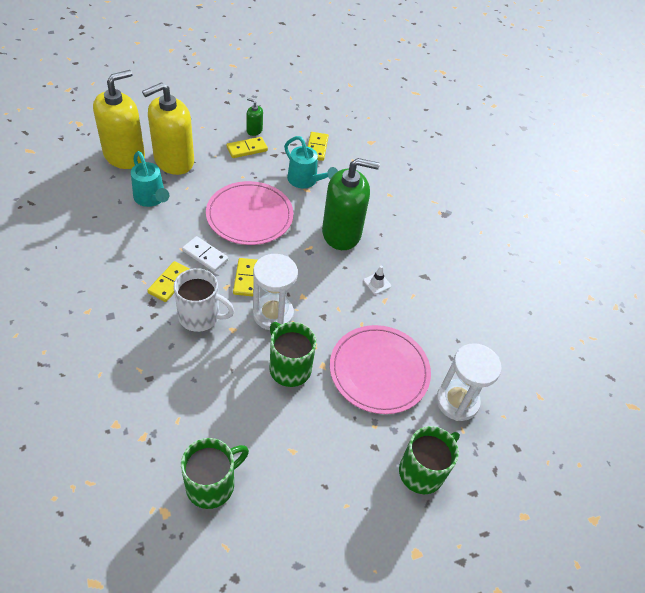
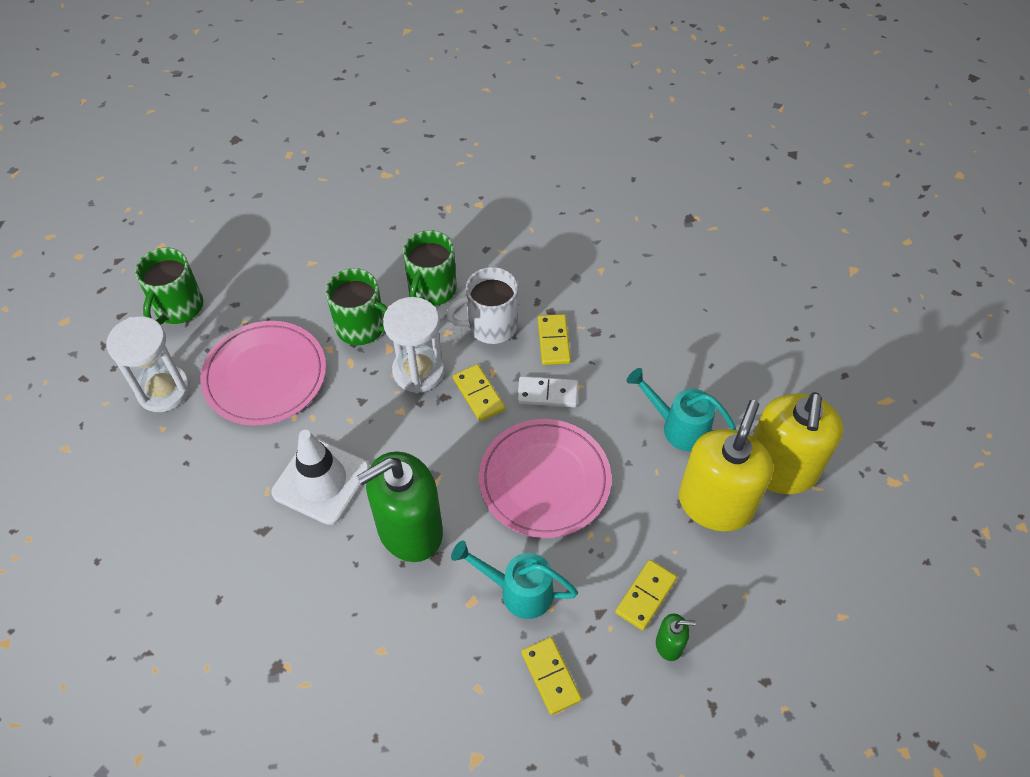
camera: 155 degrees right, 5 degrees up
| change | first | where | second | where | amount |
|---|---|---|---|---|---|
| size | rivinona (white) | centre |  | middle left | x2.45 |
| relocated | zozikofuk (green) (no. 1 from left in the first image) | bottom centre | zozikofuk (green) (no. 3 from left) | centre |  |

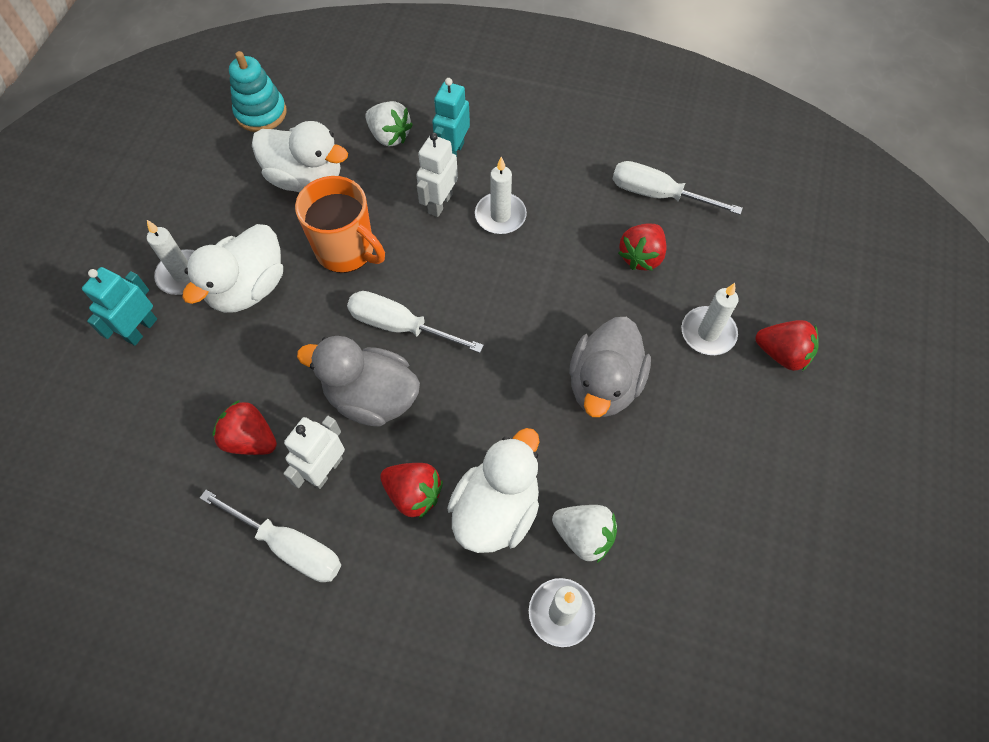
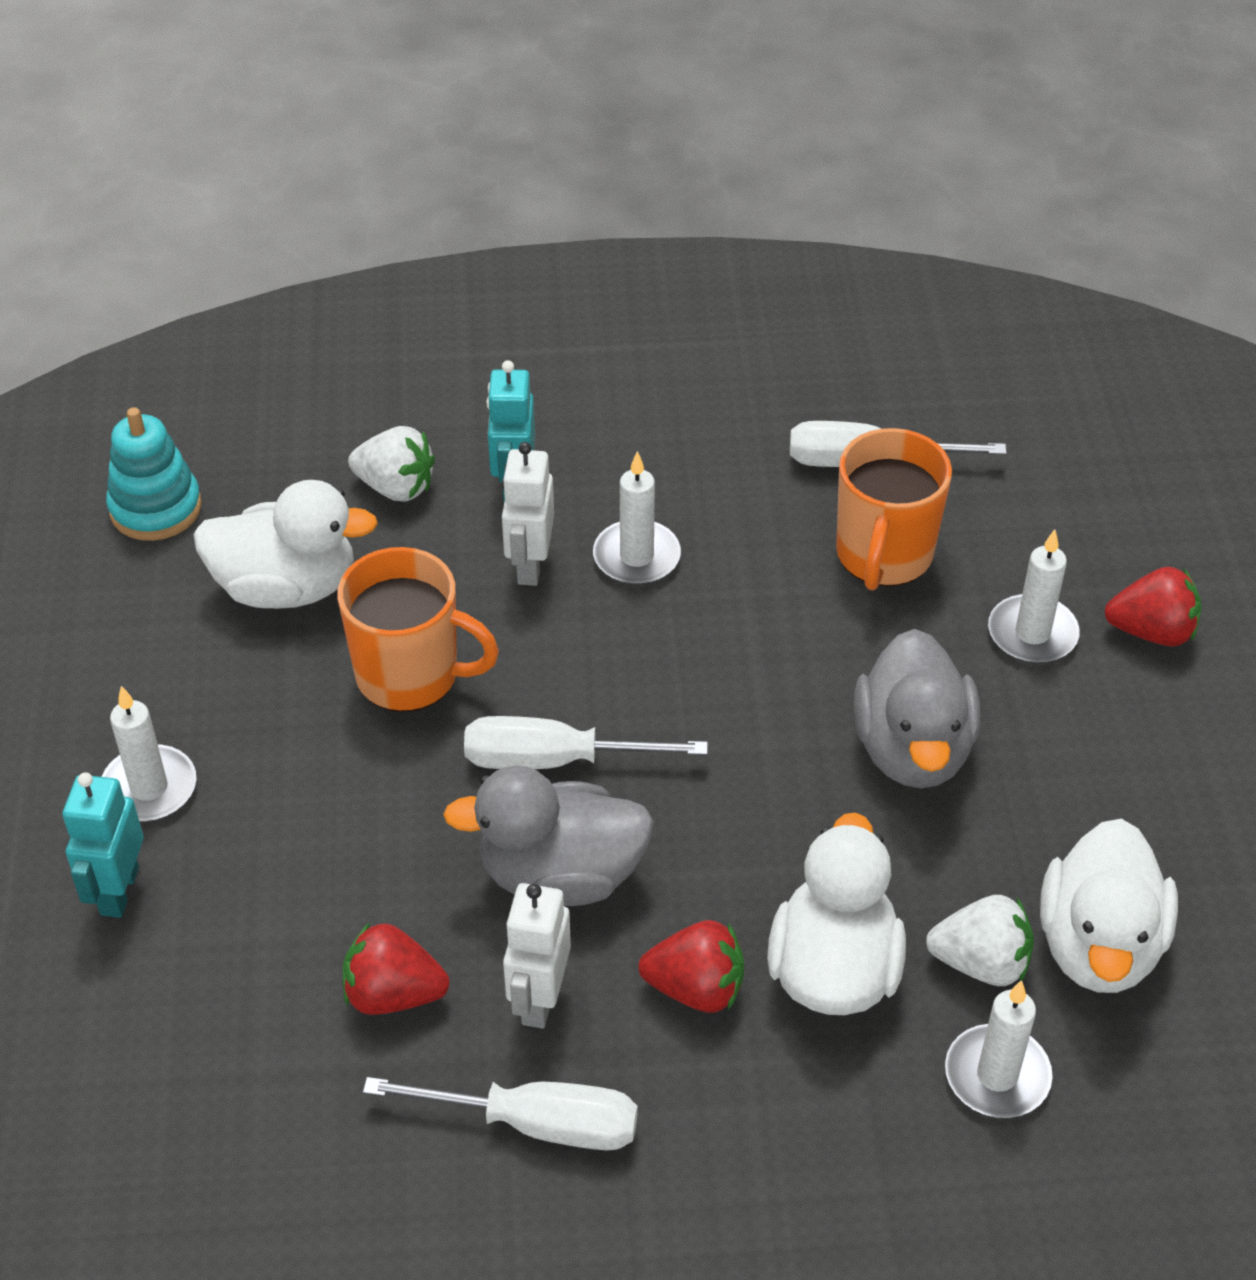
camera: 20 degrees left, 15 degrees down
| change | first | where | second | where | amount |
|---|---|---|---|---|---|
| exchanged | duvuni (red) (no. 3 from left) | top centre | zozikofuk (orange) (no. 2 from left) | middle right |  |
| relocated | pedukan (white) (no. 1 from left in the first image) | middle left | pedukan (white) (no. 3 from left) | bottom right |  |

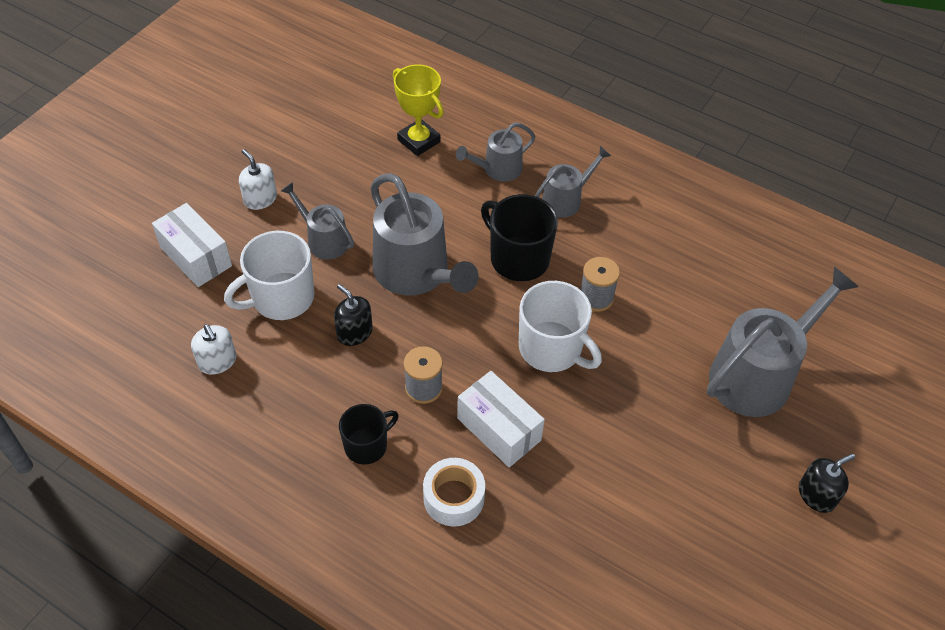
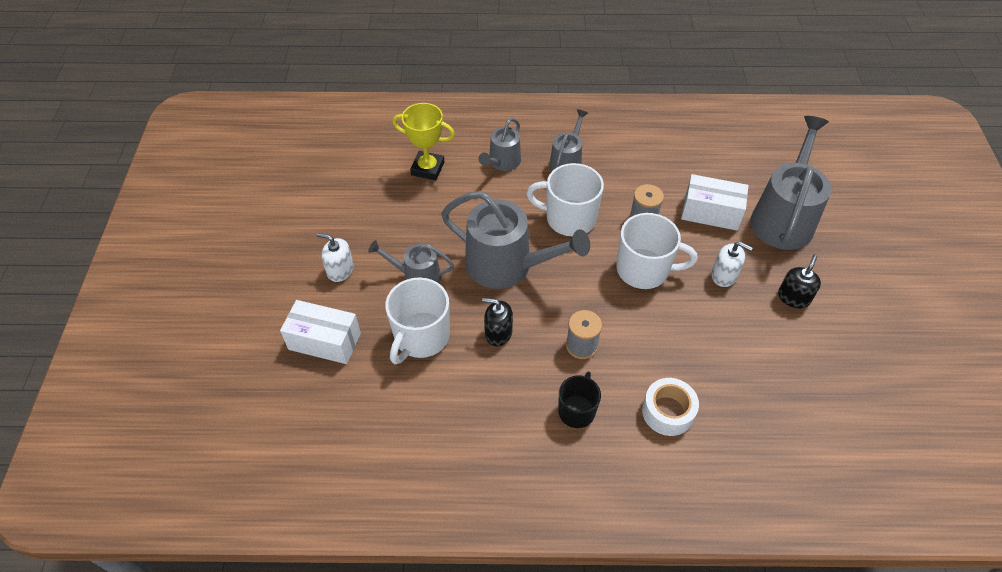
camera: 30 degrees left, 0 degrees up
| change | first | where | second | where | amount |
|---|---|---|---|---|---|
| colour | zozikofuk (black) (no. 2 from left) | centre | zozikofuk (white) (no. 2 from left) | centre |  |
| relocated | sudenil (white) (no. 2 from left) | centre |  | middle right |  |
| relocated | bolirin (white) (no. 1 from left in the first image) | middle left | bolirin (white) (no. 2 from left) | middle right |  |
| relocated | bolirin (black) (no. 2 from left) | bottom right |  | middle right |  |

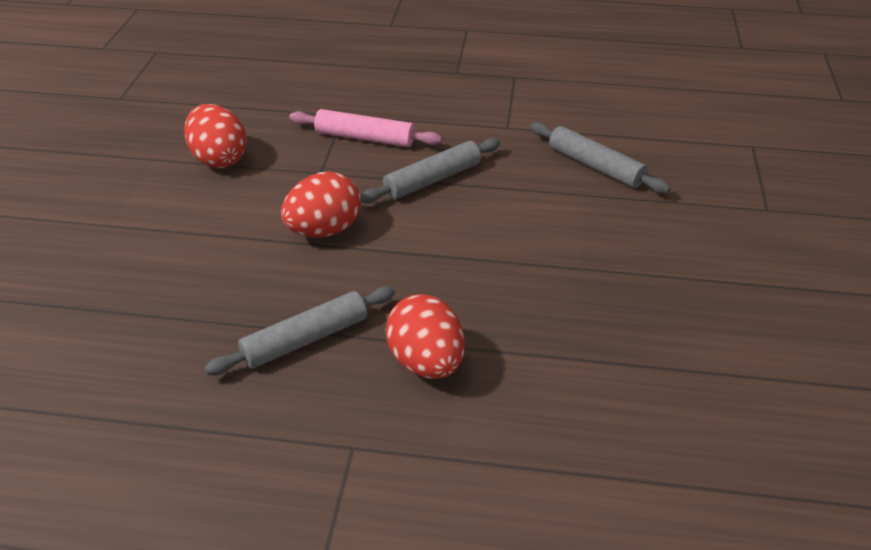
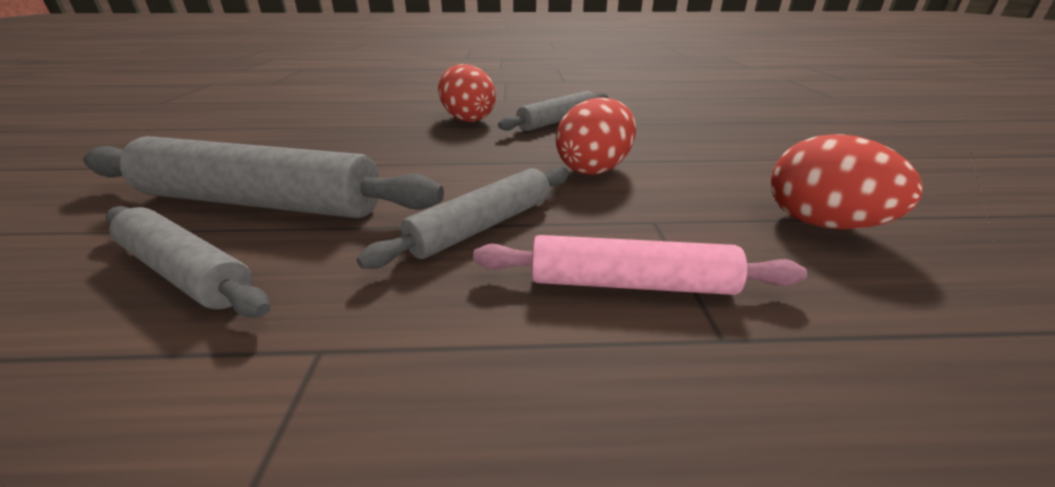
camera: 170 degrees right, 10 degrees down
| change | first | where | second | where | amount |
|---|---|---|---|---|---|
| appeared |  |  | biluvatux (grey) (no. 2 from left) | middle left |  |

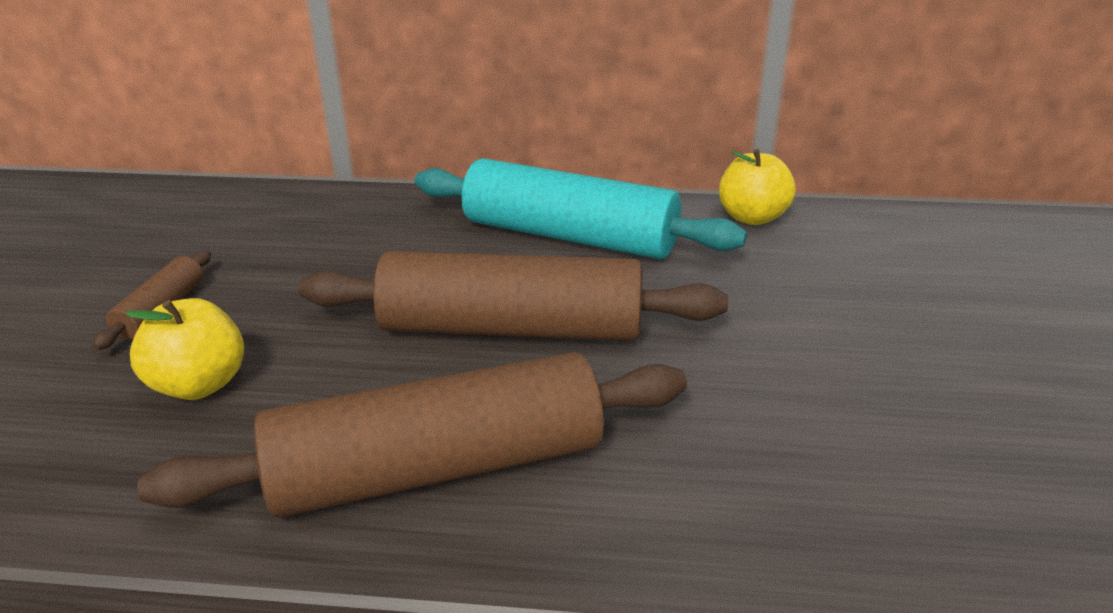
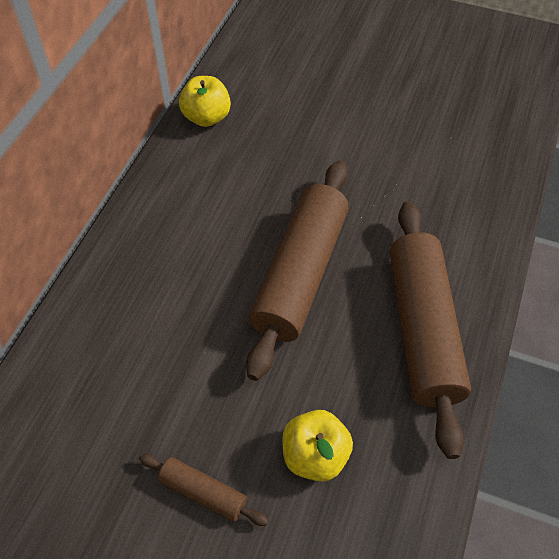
camera: 75 degrees left, 25 degrees up
| change | first | where | second | where | amount |
|---|---|---|---|---|---|
| missing | biluvatux (turquoise) | centre |  |  |  |

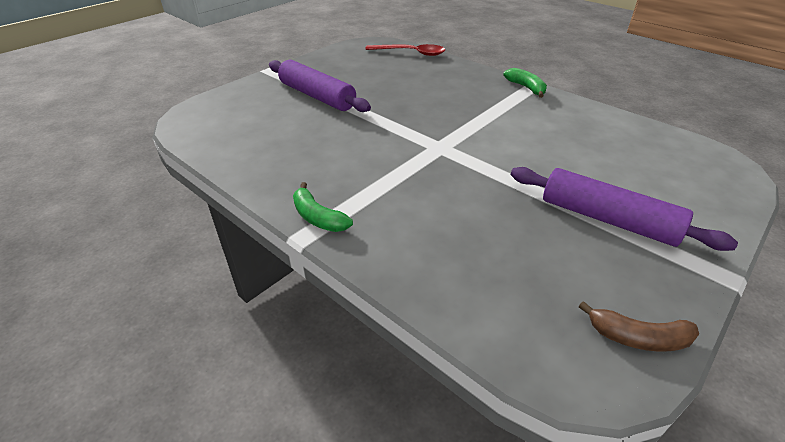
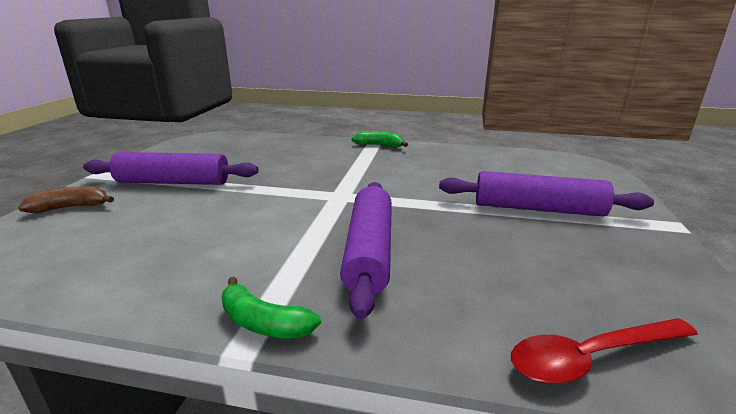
camera: 150 degrees right, 15 degrees down
| change | first | where | second | where | amount |
|---|---|---|---|---|---|
| relocated | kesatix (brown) | bottom right |  | middle left |  |
| appeared |  |  | biluvatux (purple) (no. 2 from left) | centre |  |

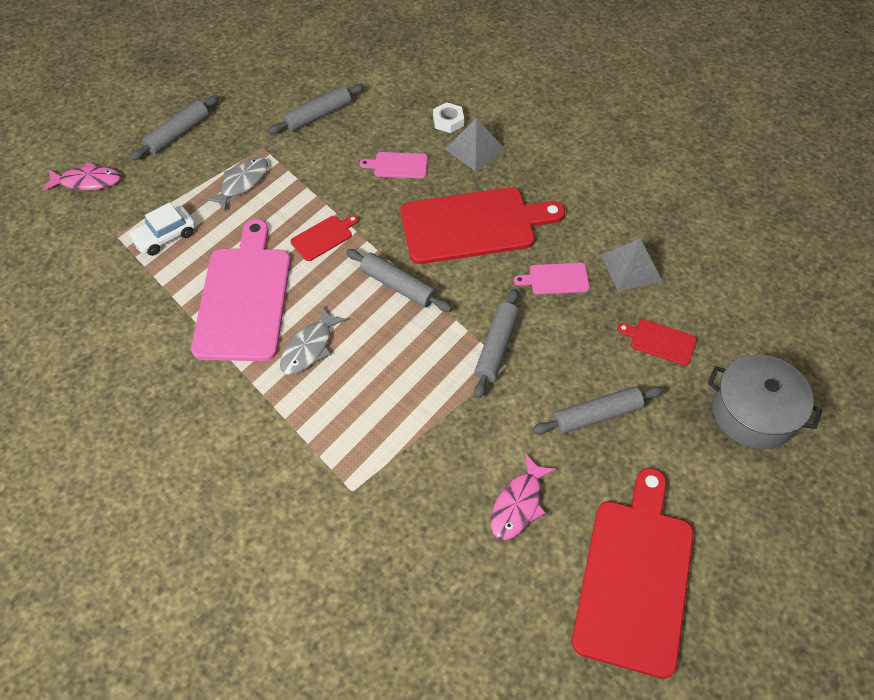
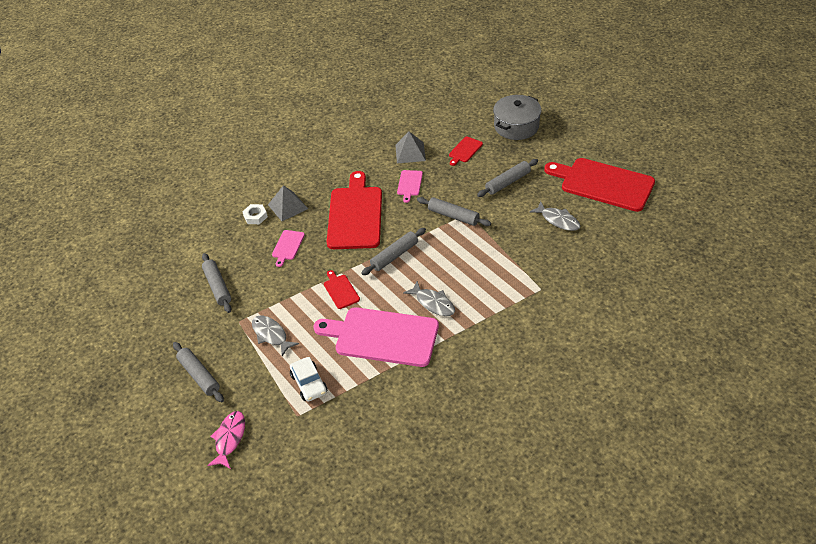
camera: 75 degrees left, 10 degrees down
| change | first | where | second | where | amount |
|---|---|---|---|---|---|
| spun | biluvatux (grey) (no. 5 from left) | middle right |  | top centre | 60 degrees clockwise |
| colour | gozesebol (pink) (no. 2 from left) | bottom centre | gozesebol (grey) (no. 3 from left) | middle right |  |

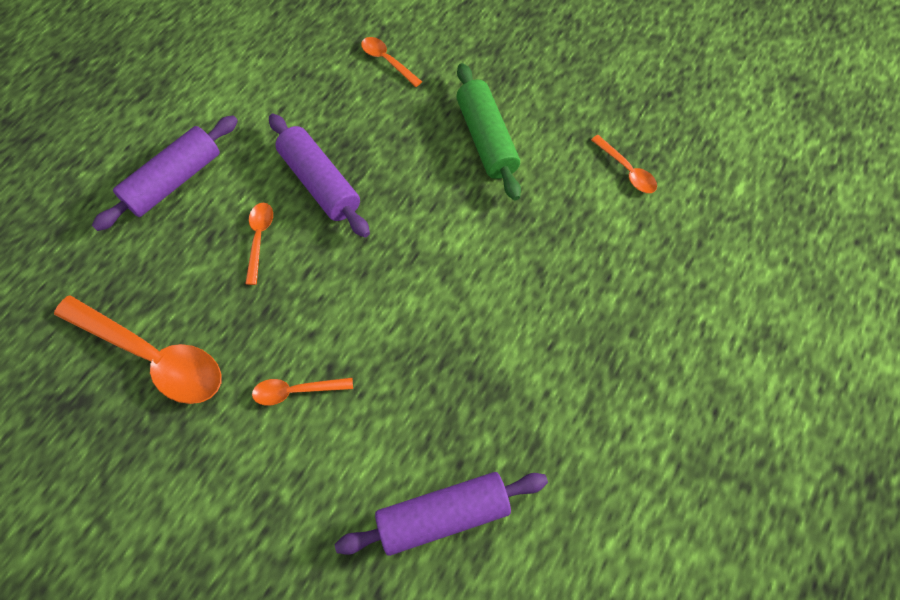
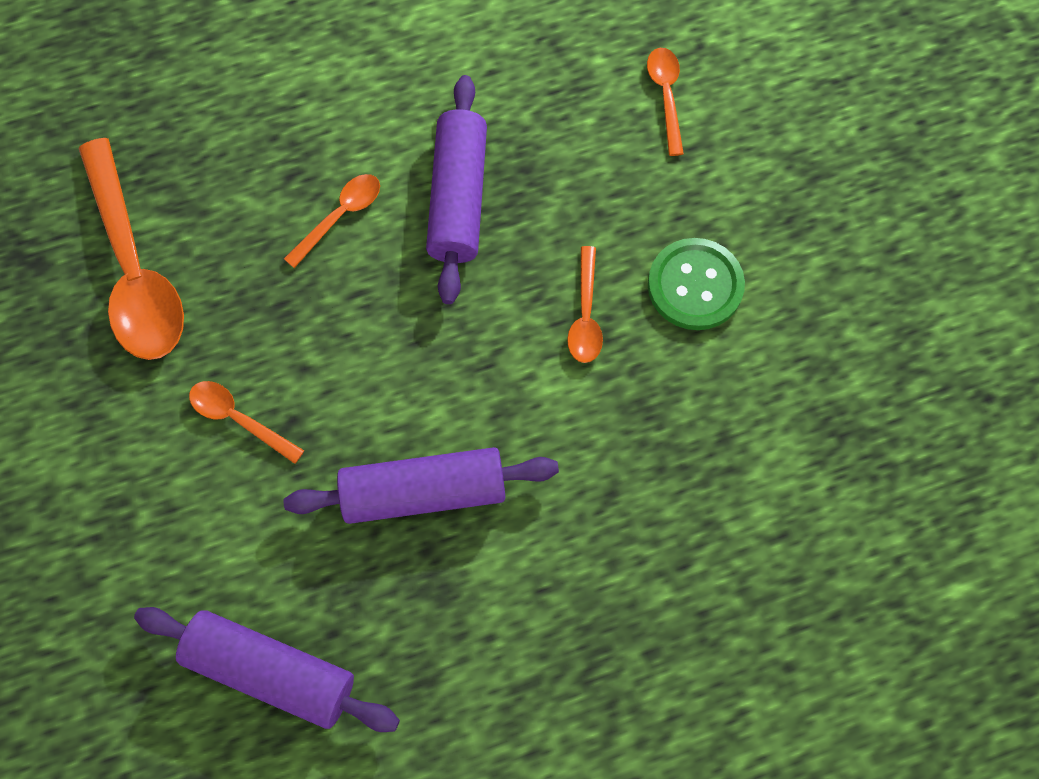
camera: 40 degrees right, 5 degrees up
| change | first | where | second | where | amount |
|---|---|---|---|---|---|
| relocated | biluvatux (purple) (no. 1 from left in the first image) | top left | biluvatux (purple) (no. 2 from left) | centre |  |
| relocated | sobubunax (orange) (no. 5 from left in the first image) | top right | sobubunax (orange) (no. 4 from left) | centre |  |
| exchanged | biluvatux (green) | top centre | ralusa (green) | middle right |  |

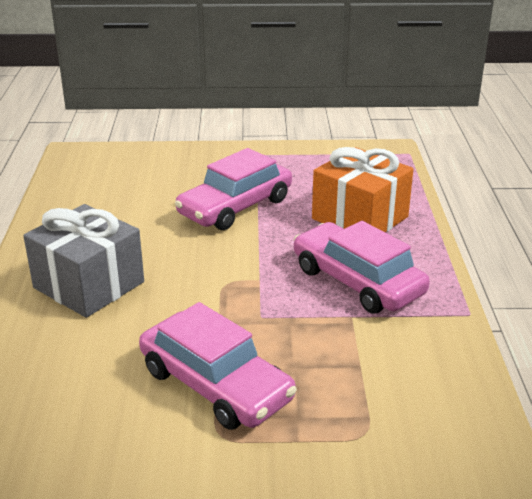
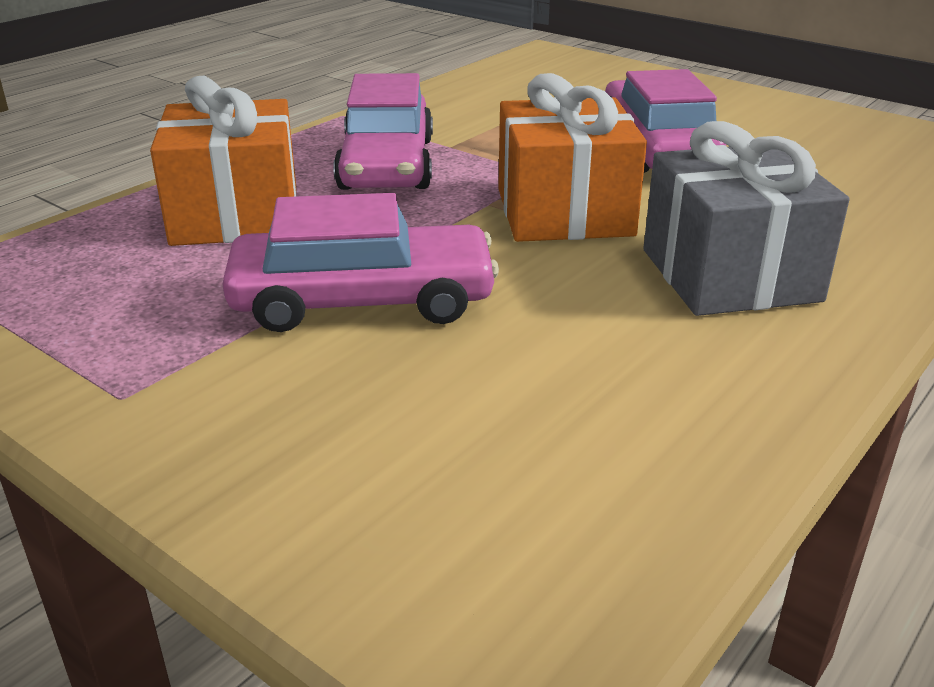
camera: 140 degrees left, 0 degrees up
| change | first | where | second | where | amount |
|---|---|---|---|---|---|
| appeared |  |  | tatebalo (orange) (no. 2 from left) | top centre |  |

